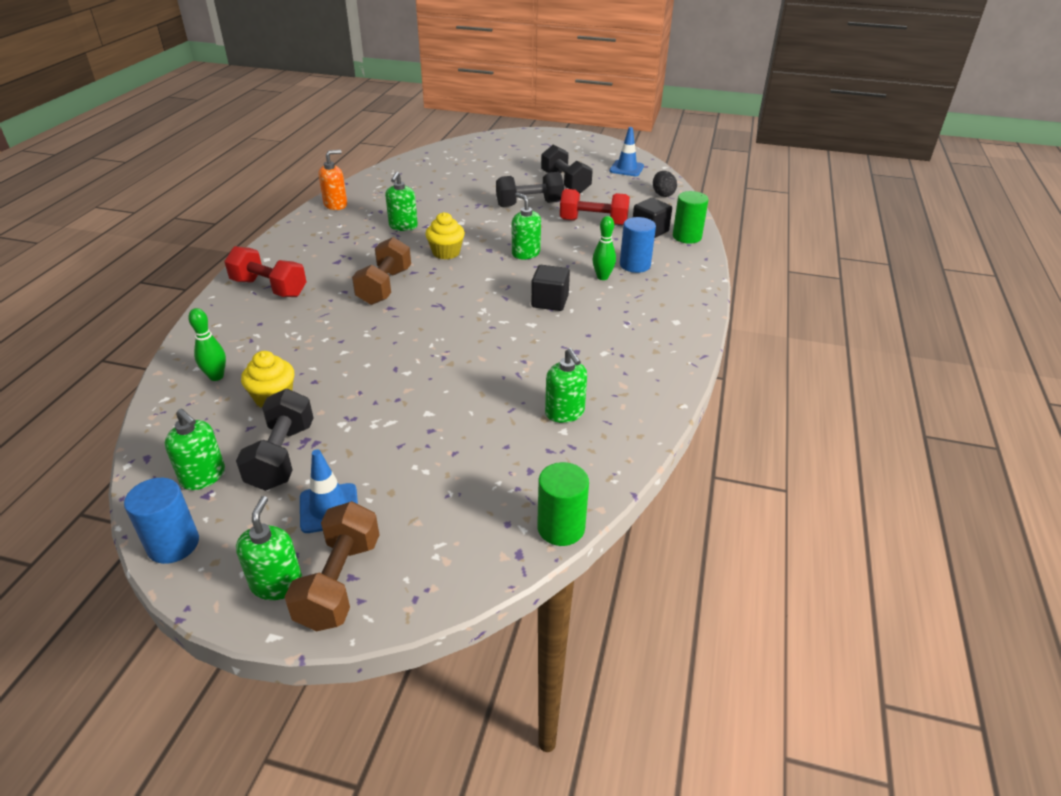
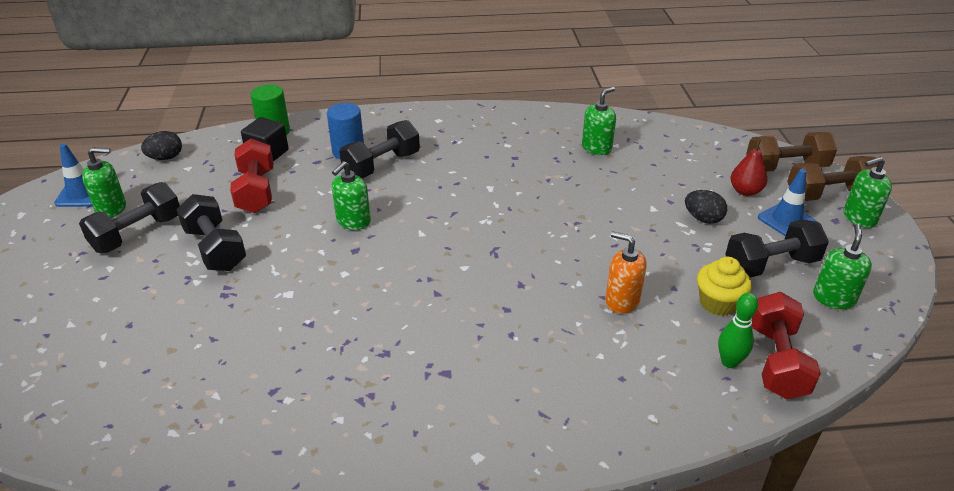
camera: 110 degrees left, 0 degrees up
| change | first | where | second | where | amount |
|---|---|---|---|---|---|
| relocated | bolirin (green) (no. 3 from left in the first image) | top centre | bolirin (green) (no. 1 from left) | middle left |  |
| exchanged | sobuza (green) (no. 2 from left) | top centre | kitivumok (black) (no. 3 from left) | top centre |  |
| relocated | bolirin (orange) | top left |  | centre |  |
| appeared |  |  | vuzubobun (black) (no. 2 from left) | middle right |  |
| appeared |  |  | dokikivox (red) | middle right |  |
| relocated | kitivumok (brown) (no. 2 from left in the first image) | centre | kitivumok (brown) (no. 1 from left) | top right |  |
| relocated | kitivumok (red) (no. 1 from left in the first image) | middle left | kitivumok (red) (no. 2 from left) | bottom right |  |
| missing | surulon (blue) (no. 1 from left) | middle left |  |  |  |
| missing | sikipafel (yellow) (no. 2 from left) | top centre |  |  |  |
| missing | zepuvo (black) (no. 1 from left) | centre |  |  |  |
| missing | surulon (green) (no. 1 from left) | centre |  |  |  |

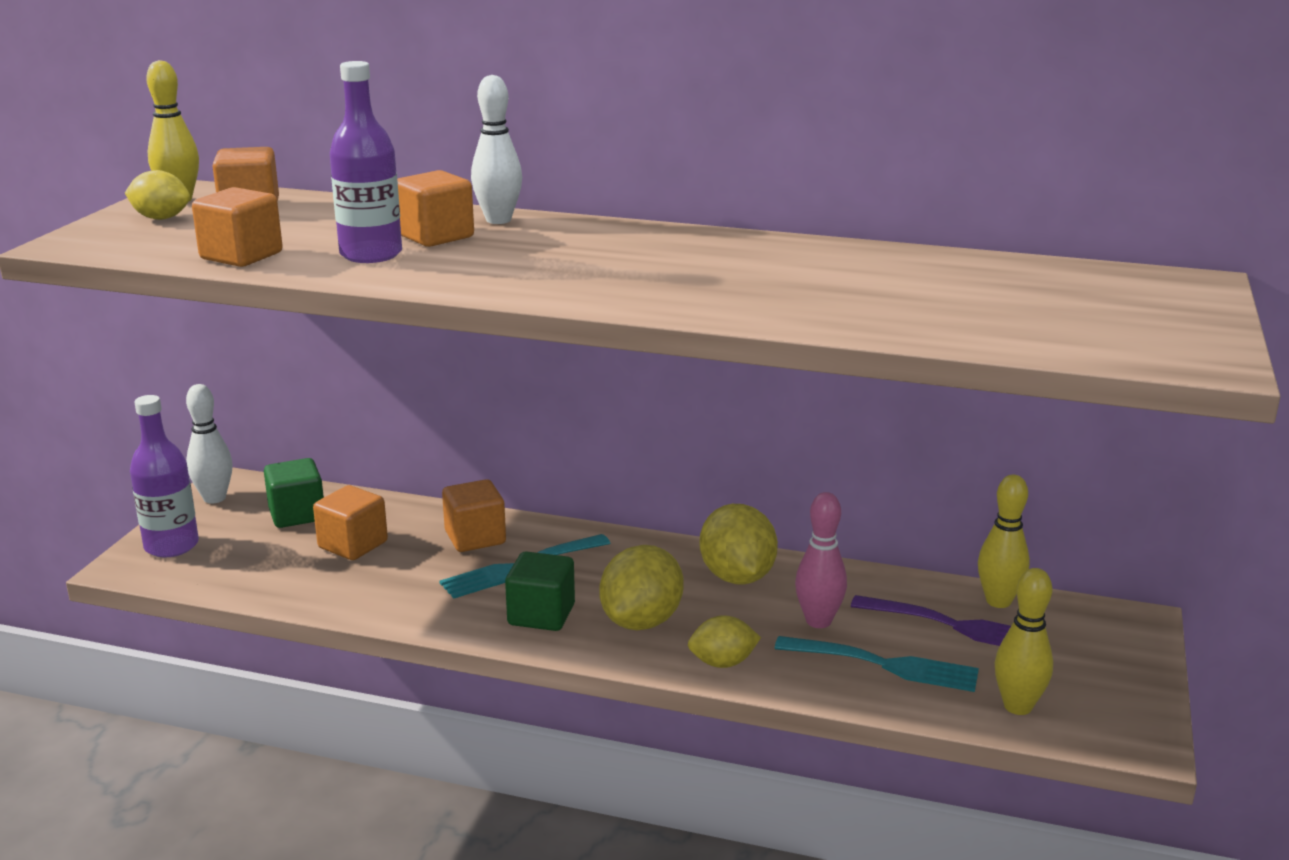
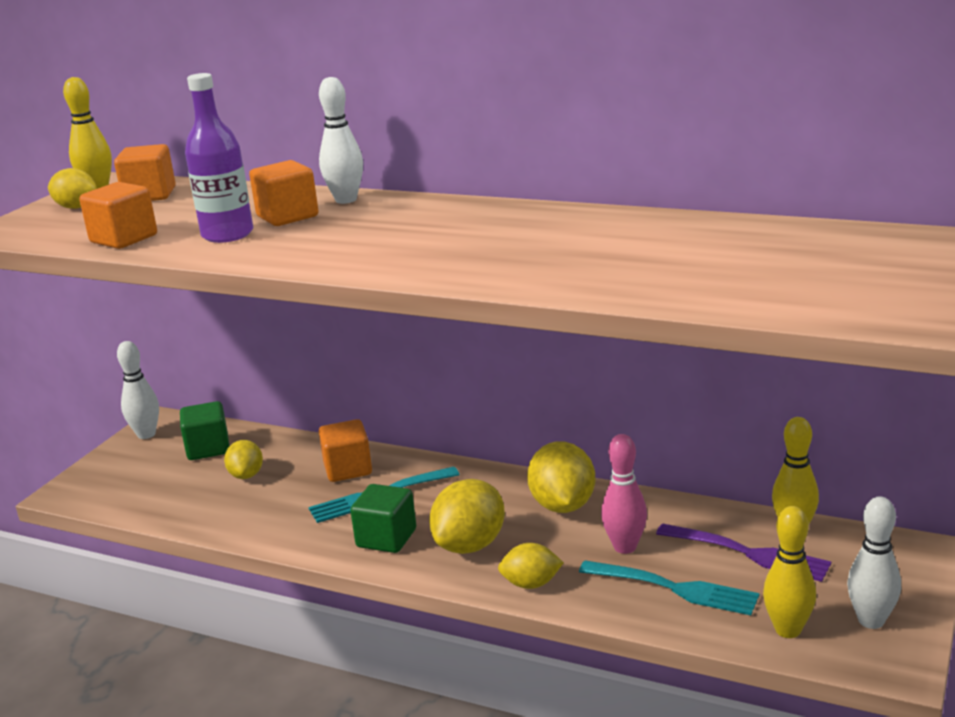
camera: 10 degrees right, 0 degrees up
| change | first | where | second | where | amount |
|---|---|---|---|---|---|
| exchanged | zepuvo (orange) (no. 3 from left) | middle left | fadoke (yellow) (no. 2 from left) | middle left |  |
| appeared |  |  | sobuza (white) (no. 3 from left) | bottom right |  |
| missing | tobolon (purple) (no. 1 from left) | middle left |  |  |  |

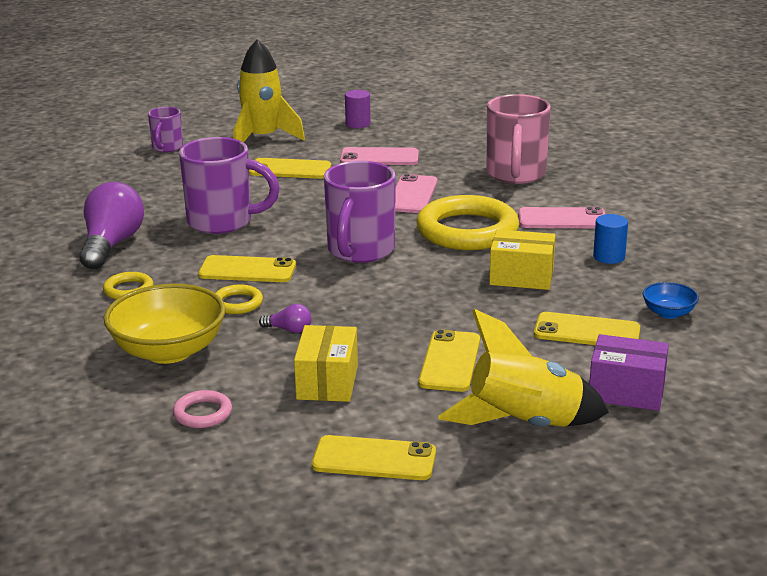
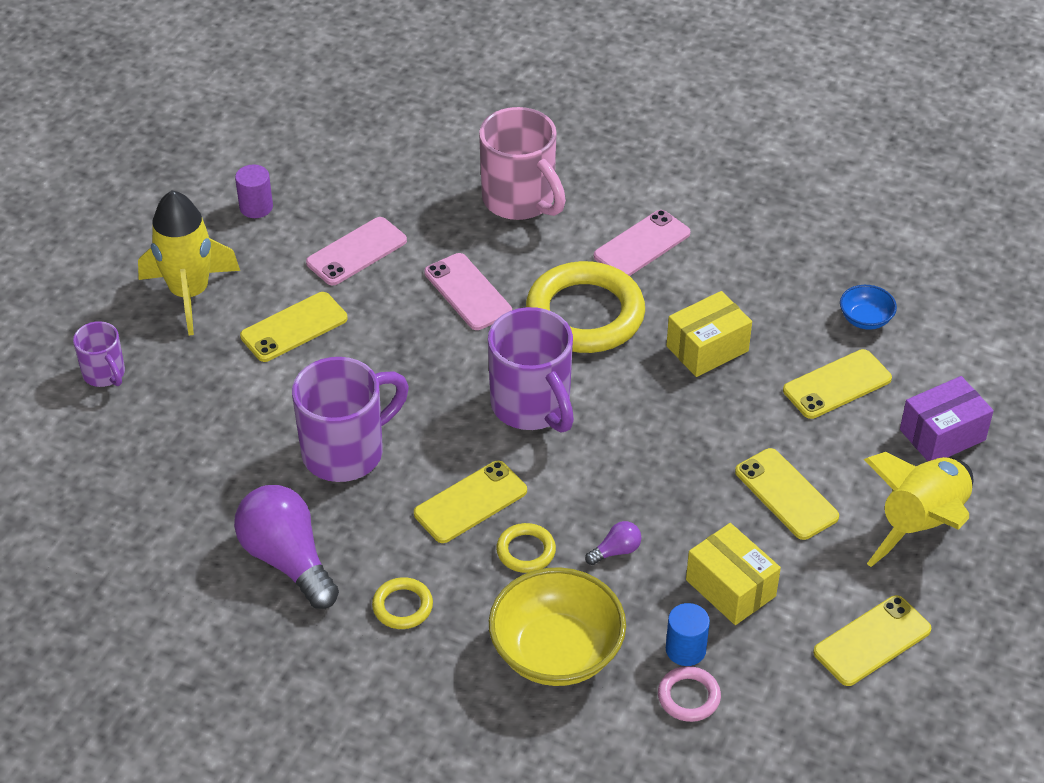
camera: 45 degrees left, 20 degrees up
| change | first | where | second | where | amount |
|---|---|---|---|---|---|
| relocated | surulon (blue) | middle right |  | bottom centre |  |

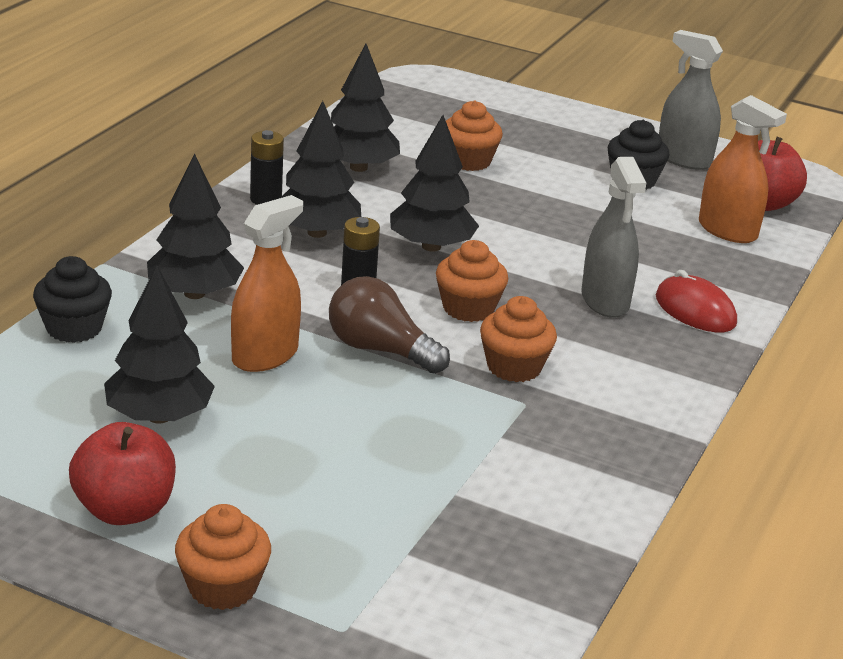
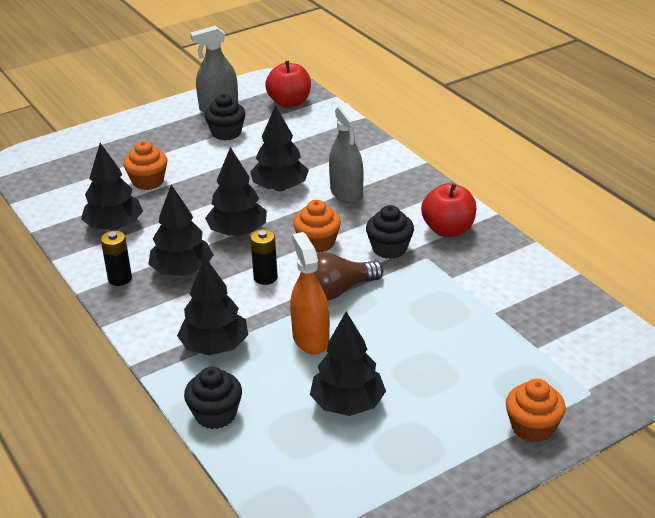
camera: 55 degrees left, 5 degrees up
| change | first | where | second | where | amount |
|---|---|---|---|---|---|
| appeared |  |  | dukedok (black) (no. 5 from left) | top centre |  |
| spun | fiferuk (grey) (no. 1 from left in the first image) | middle right | fiferuk (grey) (no. 2 from left) | top centre | 45 degrees clockwise |
| colour | sikipafel (orange) (no. 4 from left) | centre | sikipafel (black) (no. 3 from left) | centre |  |
| relocated | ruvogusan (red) (no. 1 from left in the first image) | bottom left | ruvogusan (red) (no. 2 from left) | middle right |  |
| missing | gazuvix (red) | middle right |  |  |  |
| missing | fiferuk (orange) (no. 2 from left) | top right |  |  |  |

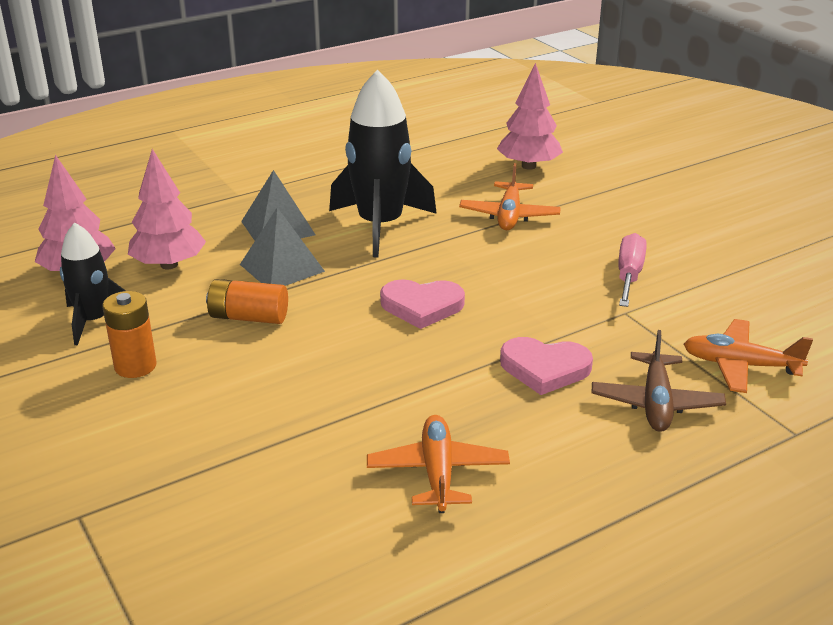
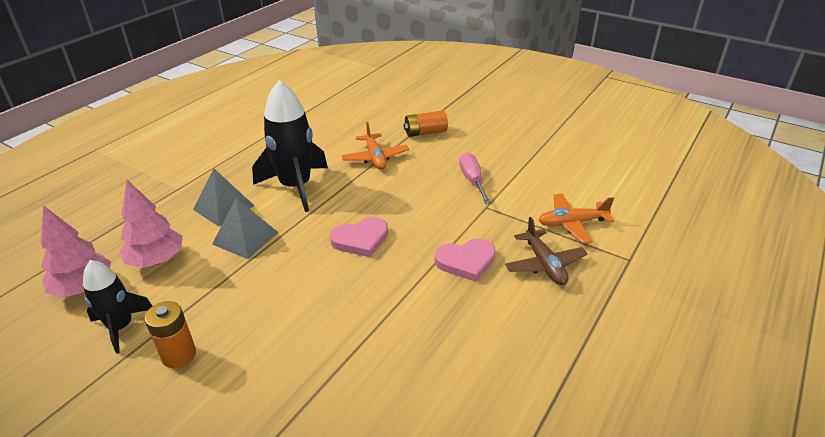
camera: 25 degrees left, 5 degrees up
| change | first | where | second | where | amount |
|---|---|---|---|---|---|
| relocated | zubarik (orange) (no. 2 from left) | middle left |  | top centre |  |
| missing | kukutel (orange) (no. 1 from left) | bottom centre |  |  |  |
| missing | dukedok (pink) (no. 3 from left) | top centre |  |  |  |

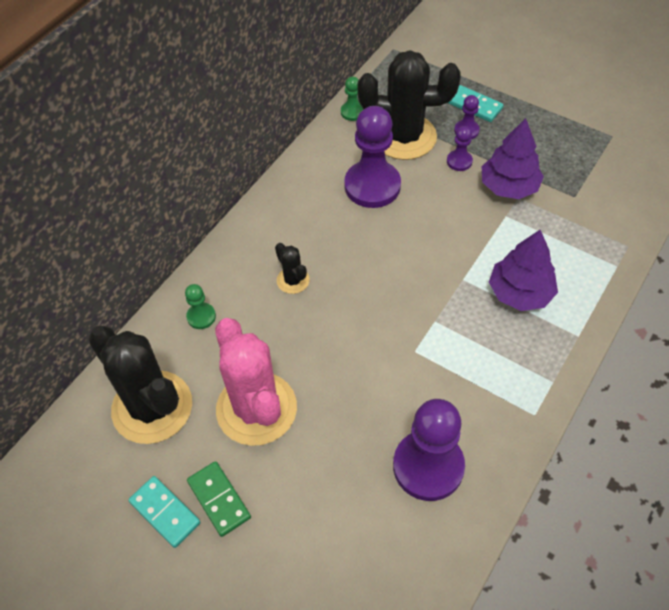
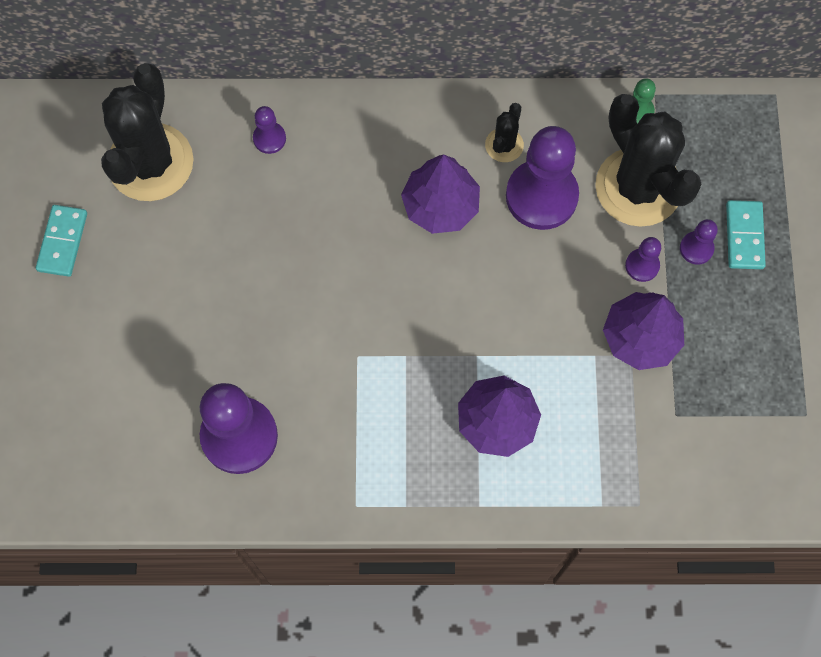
camera: 55 degrees right, 15 degrees up
| change | first | where | second | where | amount |
|---|---|---|---|---|---|
| colour | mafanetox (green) (no. 1 from left) | middle left | mafanetox (purple) (no. 2 from left) | top left |  |
| appeared |  |  | dukedok (purple) (no. 1 from left) | top centre |  |
| relocated | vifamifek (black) (no. 2 from left) | centre |  | top centre |  |
| missing | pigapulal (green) | bottom left |  |  |  |
| missing | vifamifek (pink) | centre |  |  |  |

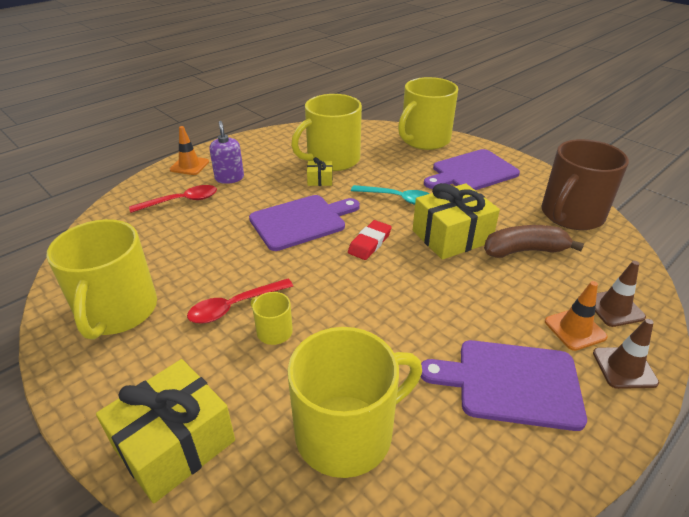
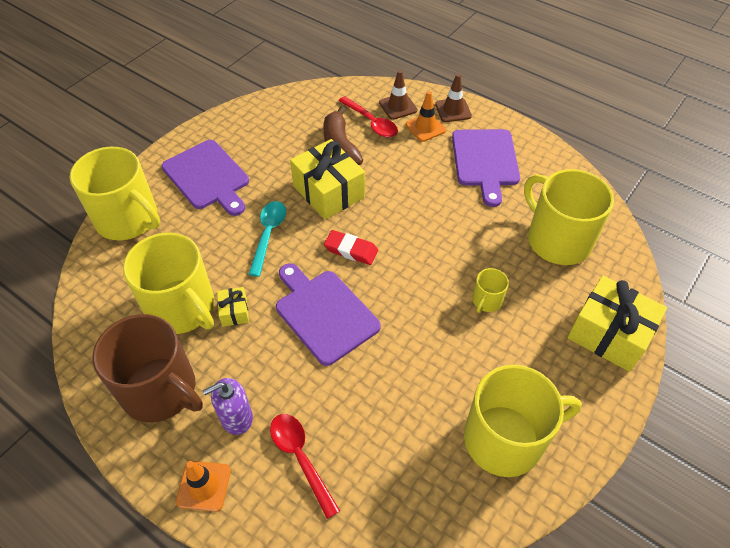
camera: 100 degrees left, 15 degrees up
| change | first | where | second | where | amount |
|---|---|---|---|---|---|
| relocated | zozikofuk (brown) | middle right |  | bottom left |  |
| relocated | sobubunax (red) (no. 2 from left) | centre |  | top centre |  |

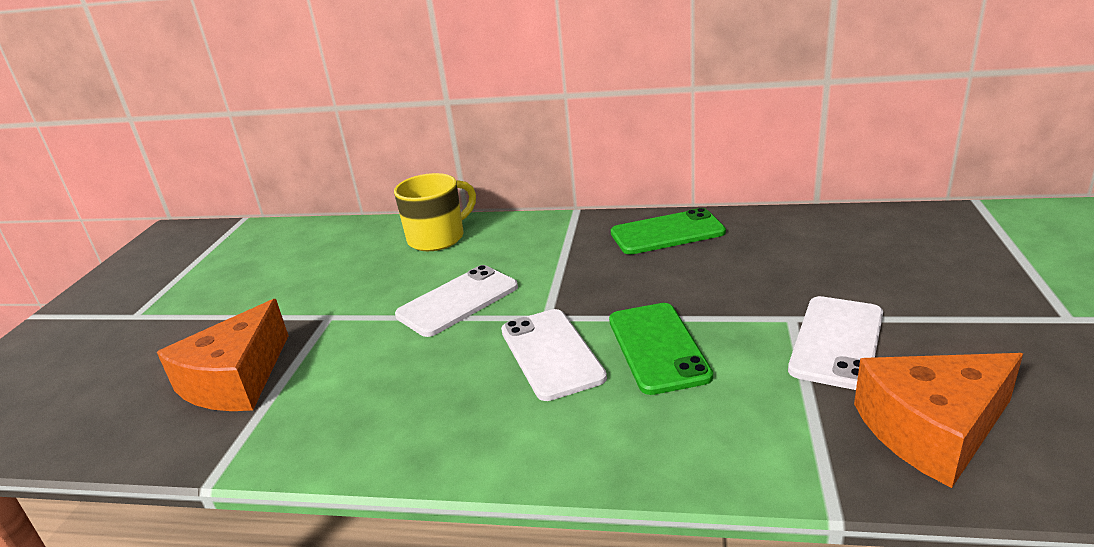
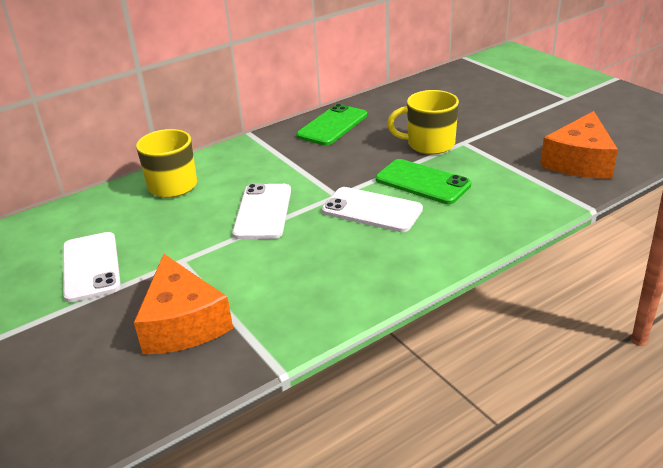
camera: 45 degrees left, 5 degrees up
| change | first | where | second | where | amount |
|---|---|---|---|---|---|
| relocated | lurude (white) (no. 3 from left in the first image) | middle right | lurude (white) (no. 1 from left) | middle left |  |
| appeared |  |  | zozikofuk (yellow) (no. 2 from left) | top centre |  |

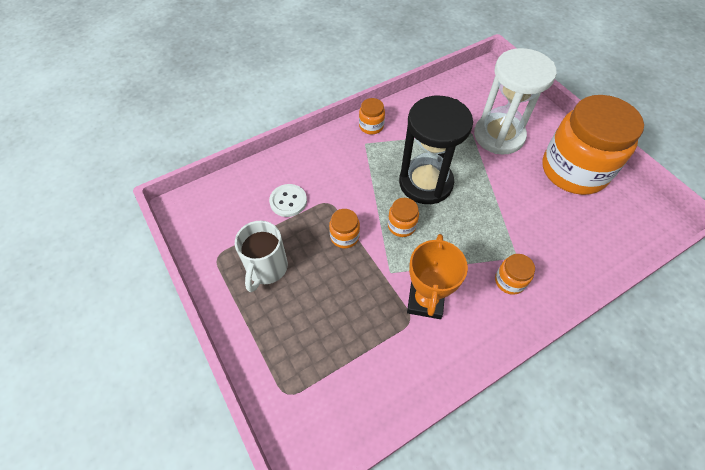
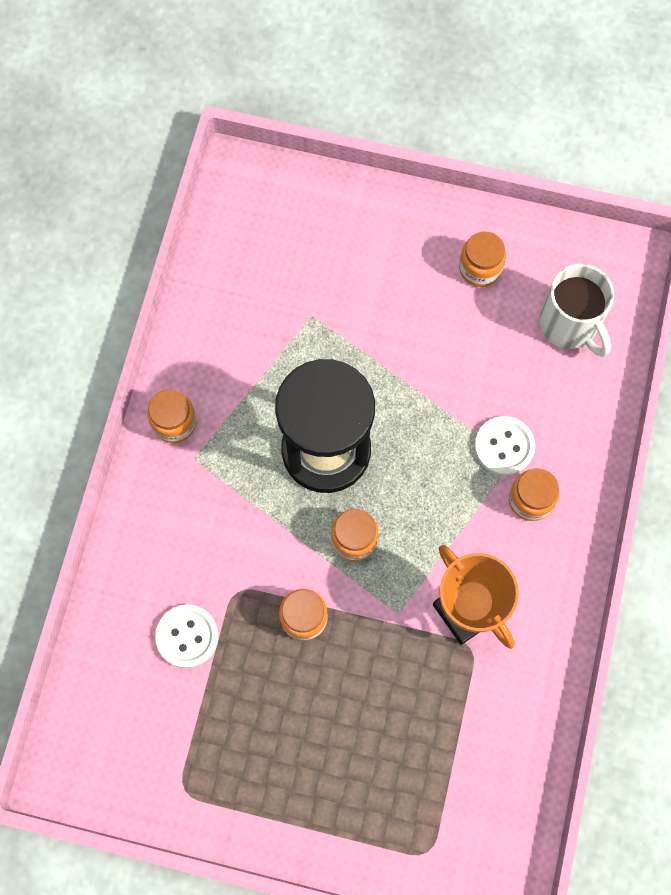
camera: 45 degrees left, 15 degrees up
| change | first | where | second | where | amount |
|---|---|---|---|---|---|
| size | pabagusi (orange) (no. 5 from left in the first image) | top right | pabagusi (orange) (no. 4 from left) | top right | x0.40 |
| appeared |  |  | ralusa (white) (no. 2 from left) | middle right |  |
| relocated | zozikofuk (white) | centre |  | middle right |  |
| missing | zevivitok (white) | top right |  |  |  |

